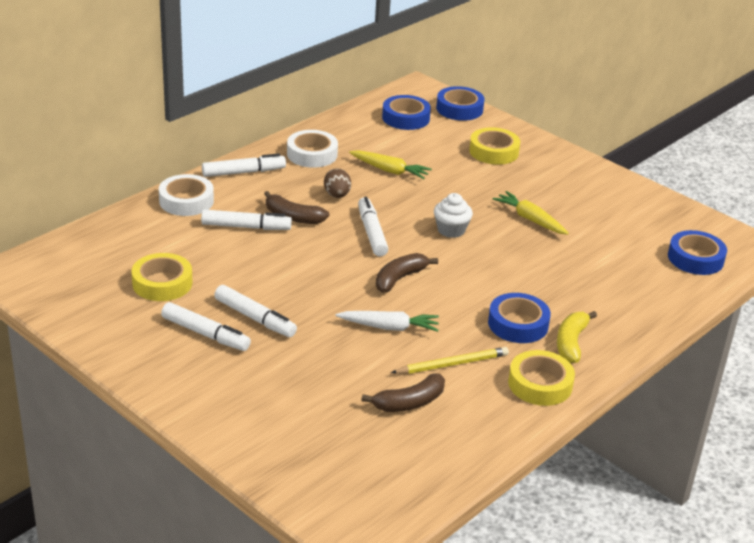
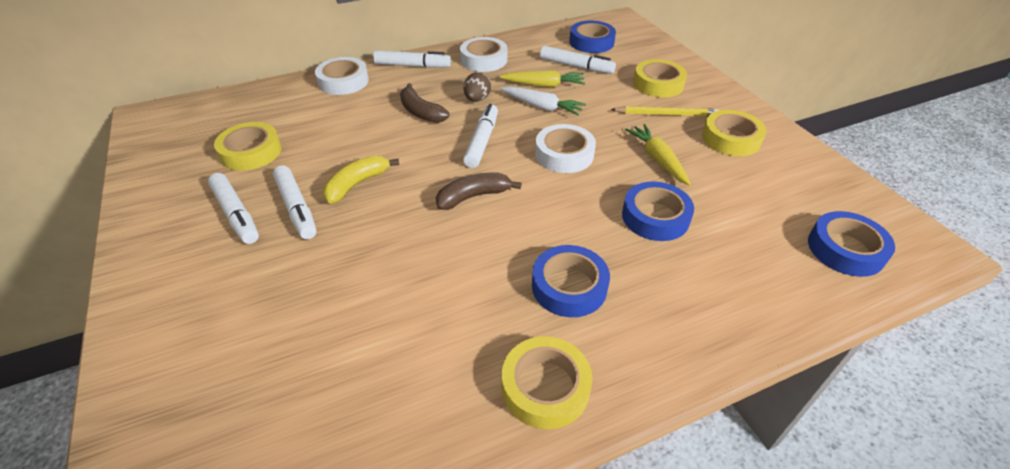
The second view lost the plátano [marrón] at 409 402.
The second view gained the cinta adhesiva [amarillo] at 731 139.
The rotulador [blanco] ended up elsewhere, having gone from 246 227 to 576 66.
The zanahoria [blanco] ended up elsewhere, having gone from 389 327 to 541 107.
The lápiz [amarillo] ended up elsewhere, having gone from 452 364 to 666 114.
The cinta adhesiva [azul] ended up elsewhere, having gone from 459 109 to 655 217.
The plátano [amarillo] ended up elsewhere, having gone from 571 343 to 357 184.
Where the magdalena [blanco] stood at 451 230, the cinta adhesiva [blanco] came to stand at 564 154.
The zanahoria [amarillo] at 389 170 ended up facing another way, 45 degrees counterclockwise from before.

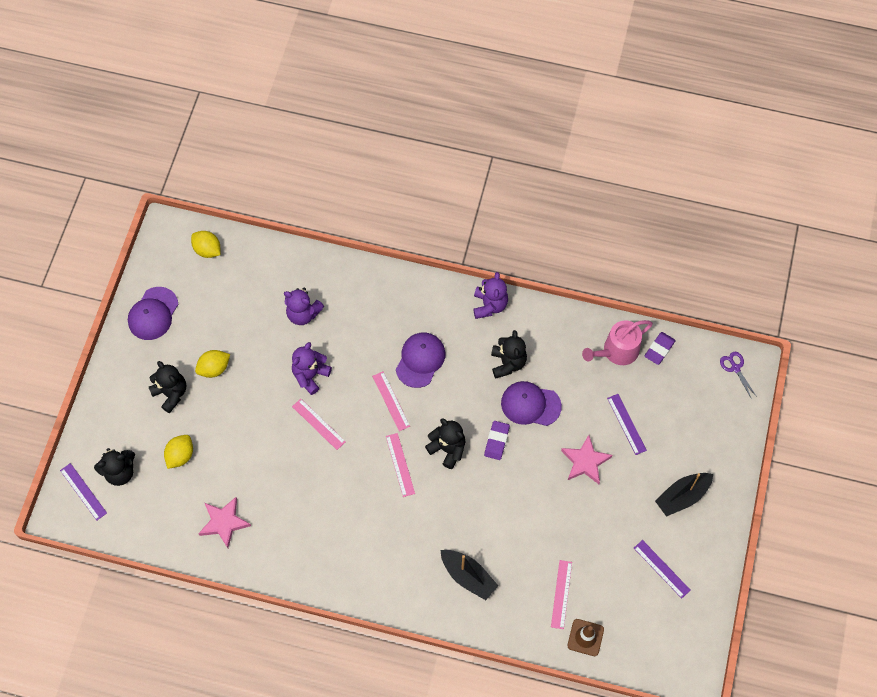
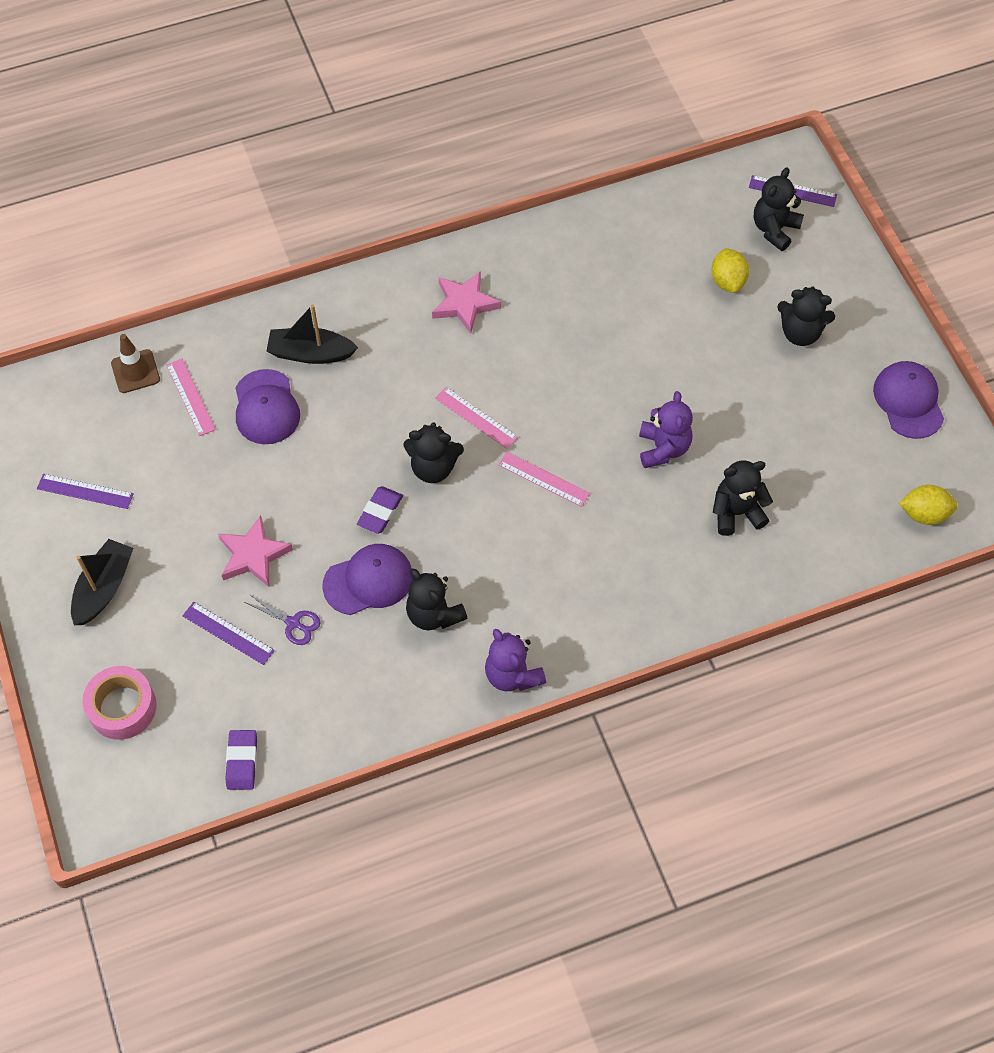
The second view lost the limón [amarillo] at 214 368.
The second view lost the regla [rosa] at 318 424.
The second view lost the regadera [rosa] at 617 351.
The second view gained the cinta adhesiva [rosa] at 122 707.
The estrella [rosa] ended up elsewhere, having gone from 224 523 to 464 304.
The gorra [morado] ended up elsewhere, having gone from 420 360 to 266 407.
The tijeras [morado] ended up elsewhere, having gone from 735 368 to 293 623.
What was the osito [morado] at 303 314 turned into the osito [negro] at 736 512.
The goma de borrar [morado] at 496 441 ended up facing another way, 45 degrees clockwise from before.

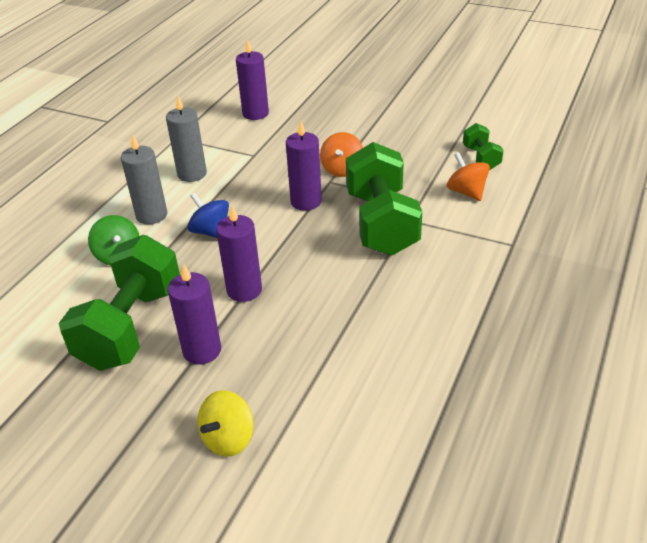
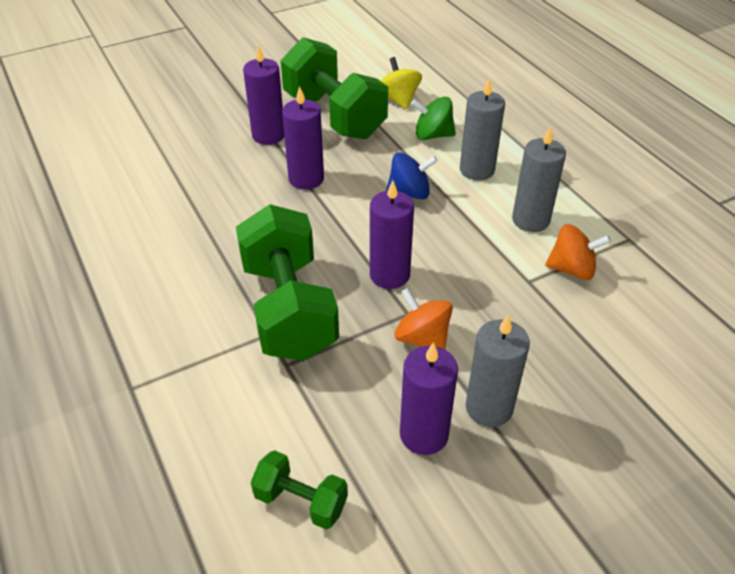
The second view gained the vela [gris] at 489 408.
The peonza [amarillo] ended up elsewhere, having gone from 228 439 to 398 99.
The vela [morado] ended up elsewhere, having gone from 255 113 to 424 434.
The peonza [naranja] ended up elsewhere, having gone from 466 192 to 572 269.
The mancuerna [verde] at 381 223 ended up facing another way, 45 degrees clockwise from before.

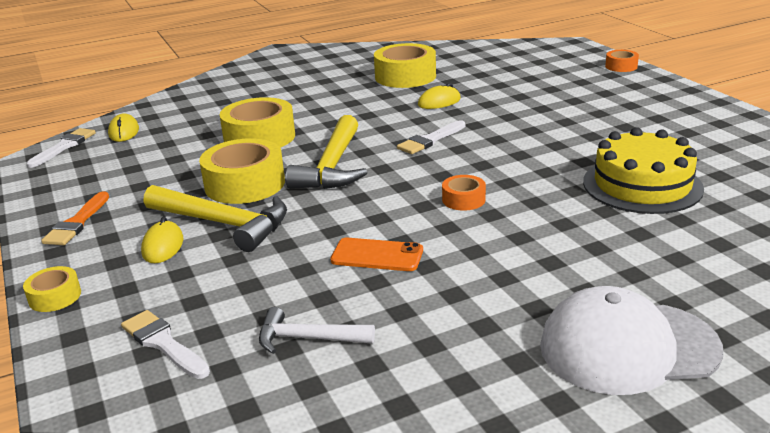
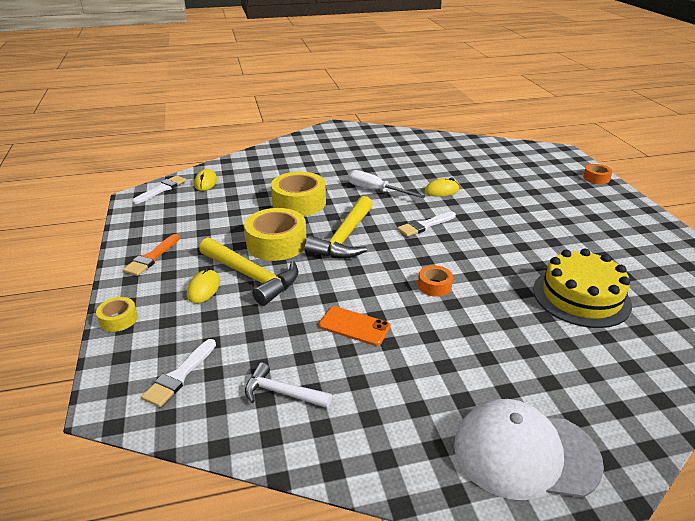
The second view lost the cinta adhesiva [amarillo] at 405 76.
The second view gained the destornillador [blanco] at 376 191.
The pincel [blanco] at 163 343 ended up facing another way, 120 degrees counterclockwise from before.

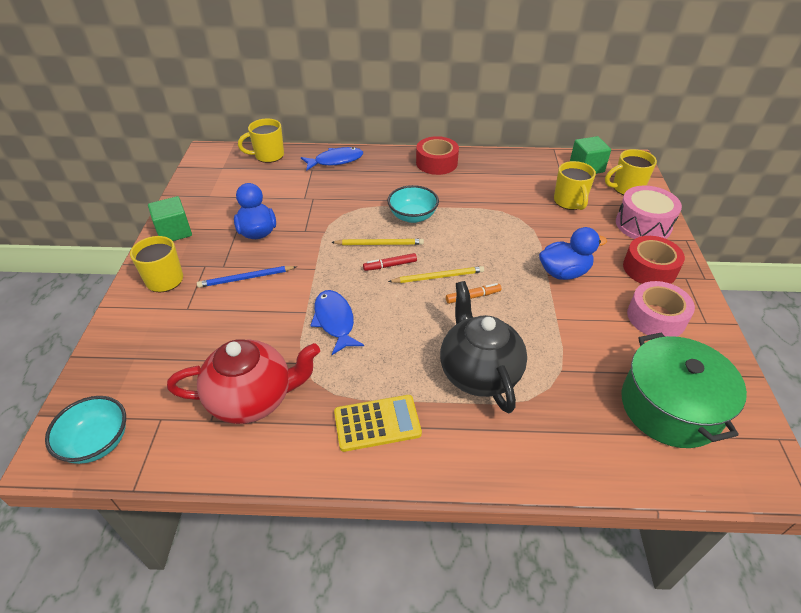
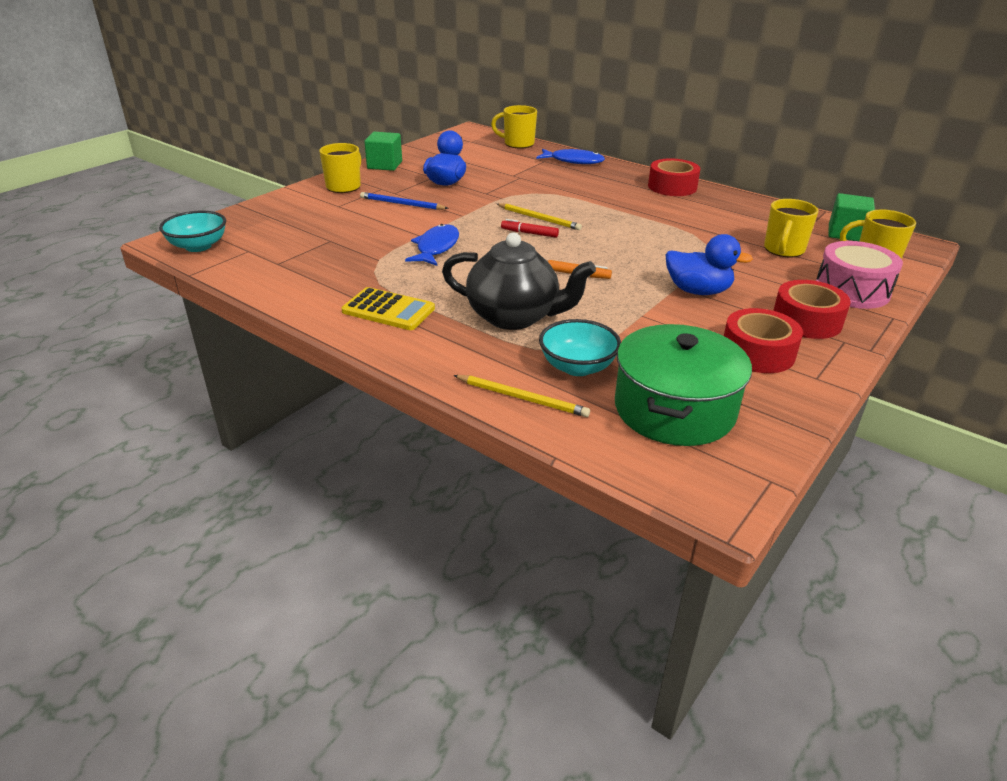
The second view lost the tetera [rojo] at 252 399.
The cuenco [turquesa] ended up elsewhere, having gone from 412 216 to 577 367.
The lápiz [amarillo] ended up elsewhere, having gone from 438 277 to 522 398.
What was the cinta adhesiva [rosa] at 656 317 turned into the cinta adhesiva [rojo] at 757 352.
The tetera [negro] at 479 372 ended up facing another way, 90 degrees clockwise from before.

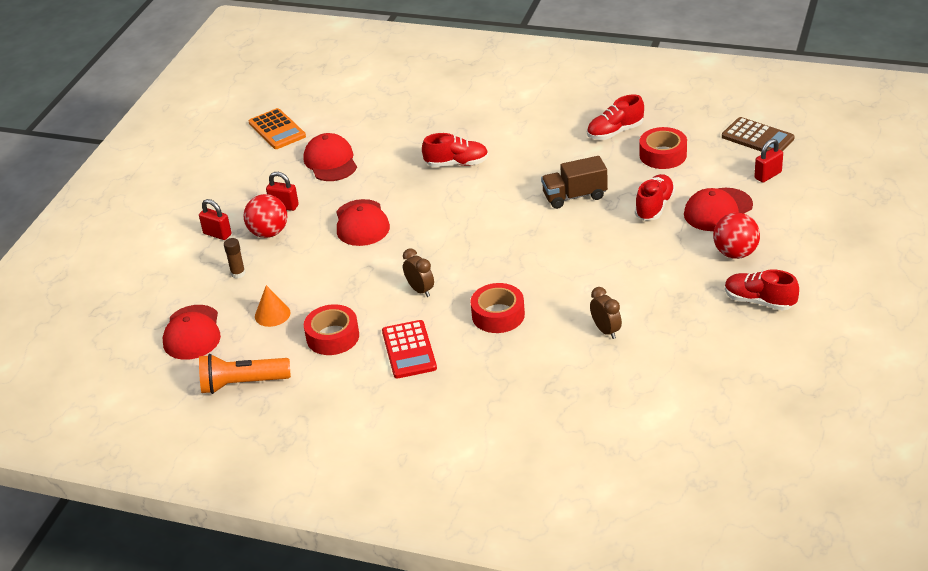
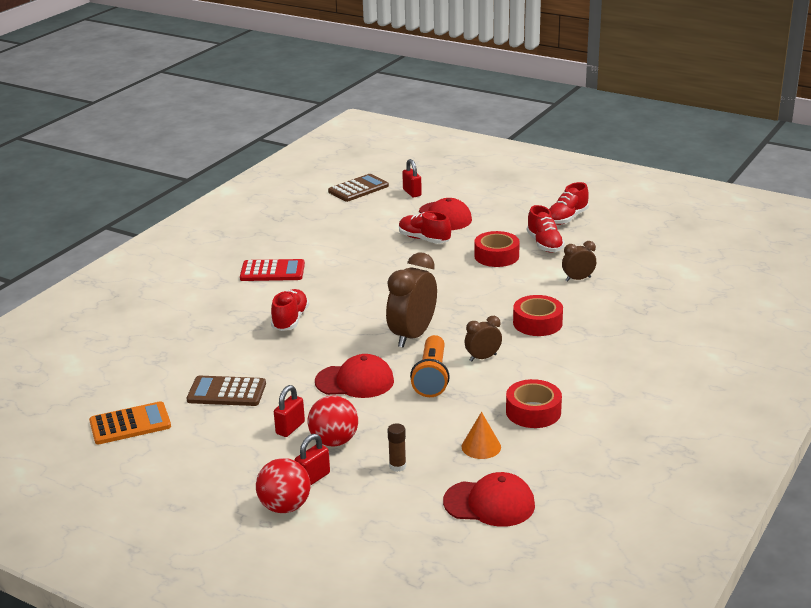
The second view lost the camión [marrón] at 574 196.
The second view gained the despertador [marrón] at 412 335.
The lámpara de mano [naranja] ended up elsewhere, having gone from 242 384 to 432 377.
The calculadora [rojo] ended up elsewhere, having gone from 409 350 to 272 271.
The zapato [rojo] ended up elsewhere, having gone from 615 132 to 544 244.
The cinta adhesiva [rojo] ended up elsewhere, having gone from 663 155 to 496 256.
The pelota [rojo] ended up elsewhere, having gone from 735 253 to 285 507.
Where the gorra [rojo] stood at 330 161, the calculadora [marrón] came to stand at 226 392.

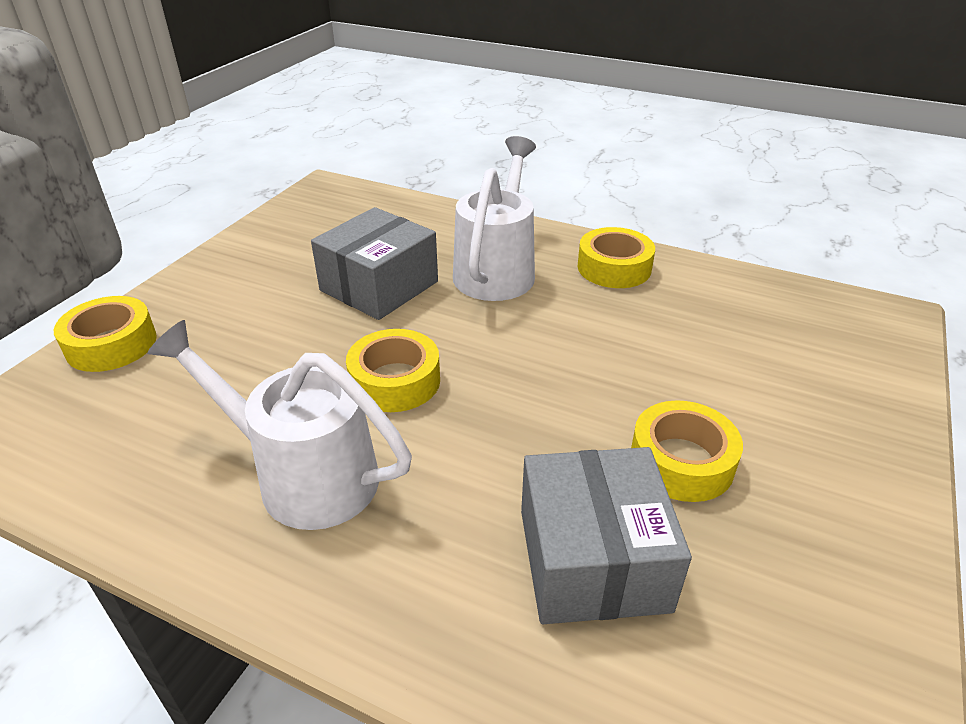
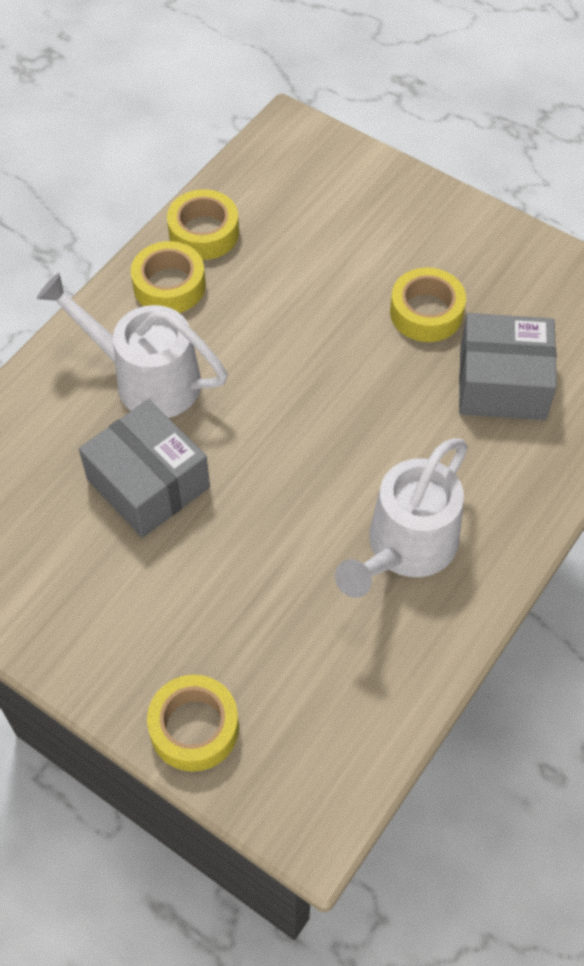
The cinta adhesiva [amarillo] ended up elsewhere, having gone from 395 381 to 204 233.

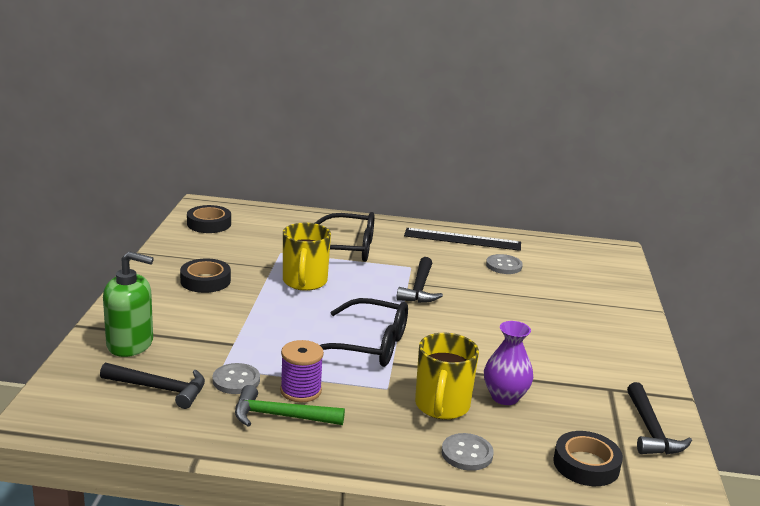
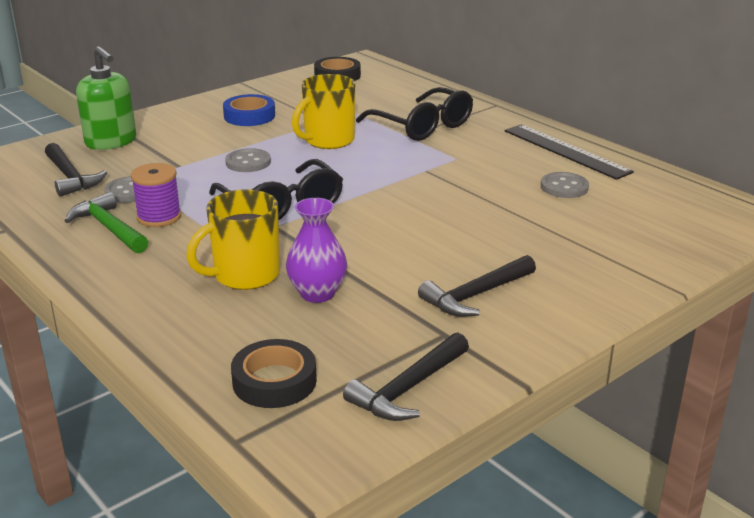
The martillo [negro] ended up elsewhere, having gone from 419 289 to 476 295.
The botón [gris] ended up elsewhere, having gone from 467 454 to 248 162.
What was the cinta adhesiva [negro] at 205 281 turned into the cinta adhesiva [azul] at 249 116.

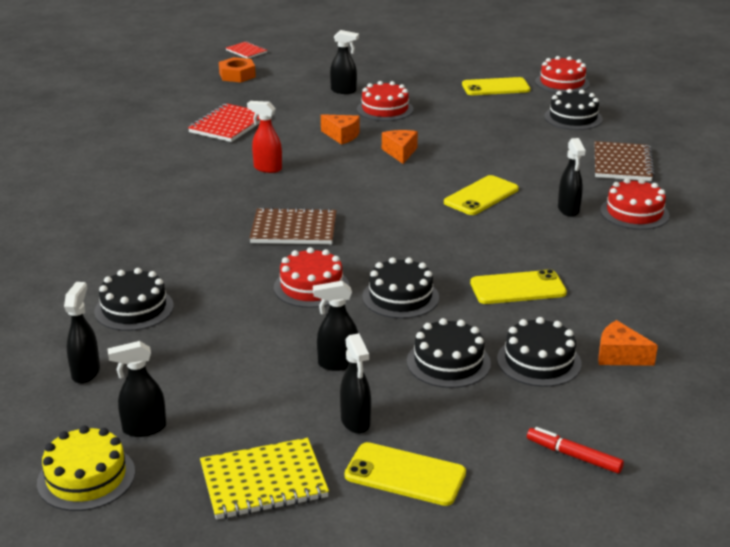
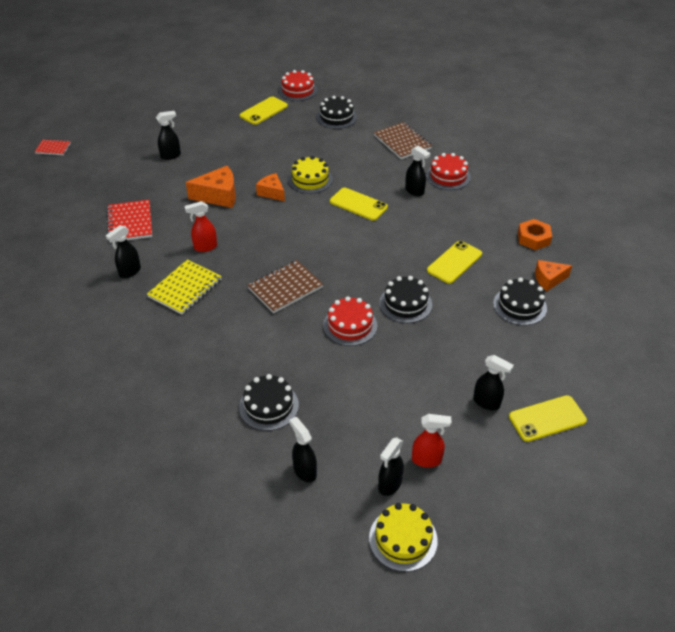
The second view lost the tarta [rojo] at 385 109.
The second view lost the tarta [negro] at 448 362.
The second view lost the rotulador [rojo] at 573 456.
The second view gained the tarta [amarillo] at 310 179.
The second view gained the pulverizador [rojo] at 427 460.
The cuaderno [amarillo] ended up elsewhere, having gone from 263 482 to 185 288.
The tuerca [naranja] ended up elsewhere, having gone from 237 75 to 533 238.
The pulverizador [negro] ended up elsewhere, having gone from 337 364 to 130 272.
The móvil [amarillo] at 481 196 ended up facing another way, 60 degrees counterclockwise from before.
The size of the queso [naranja] at 342 136 changed by a factor of 1.55.

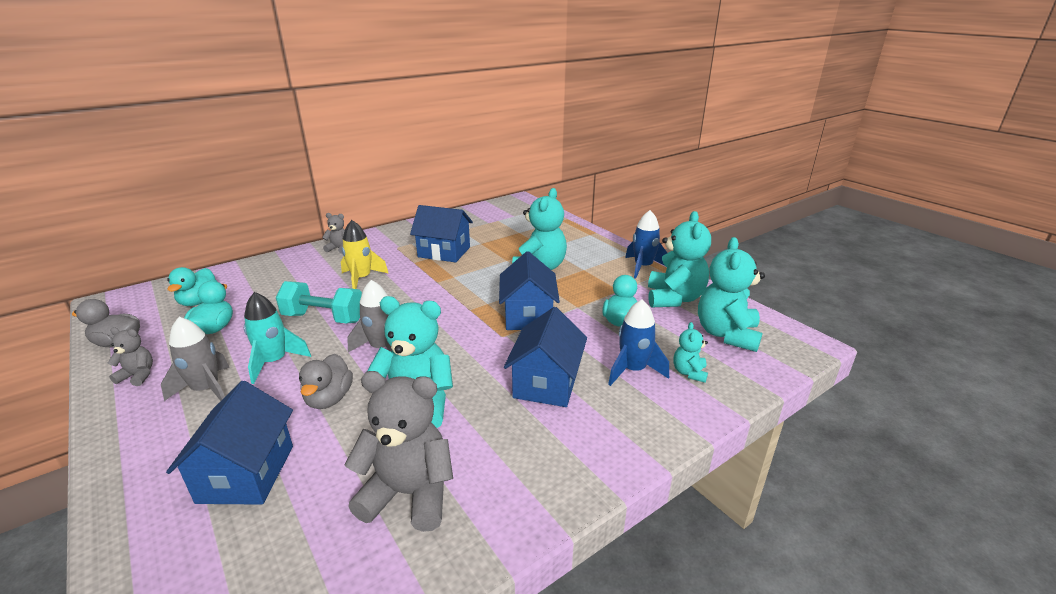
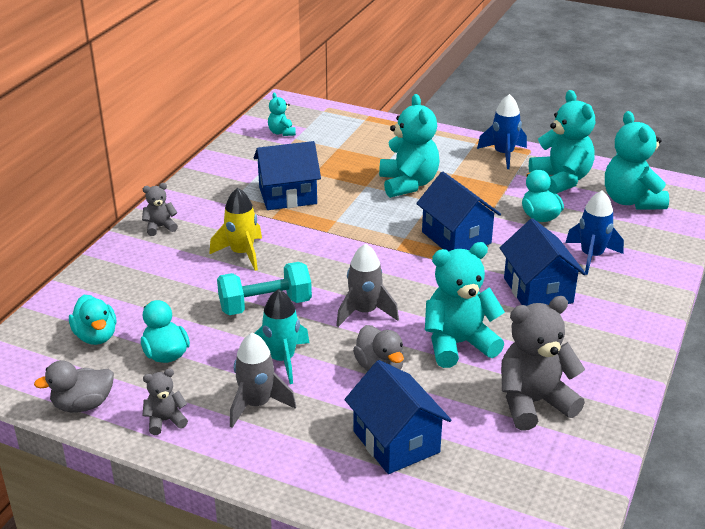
The osito [turquesa] ended up elsewhere, having gone from 689 372 to 281 132.

